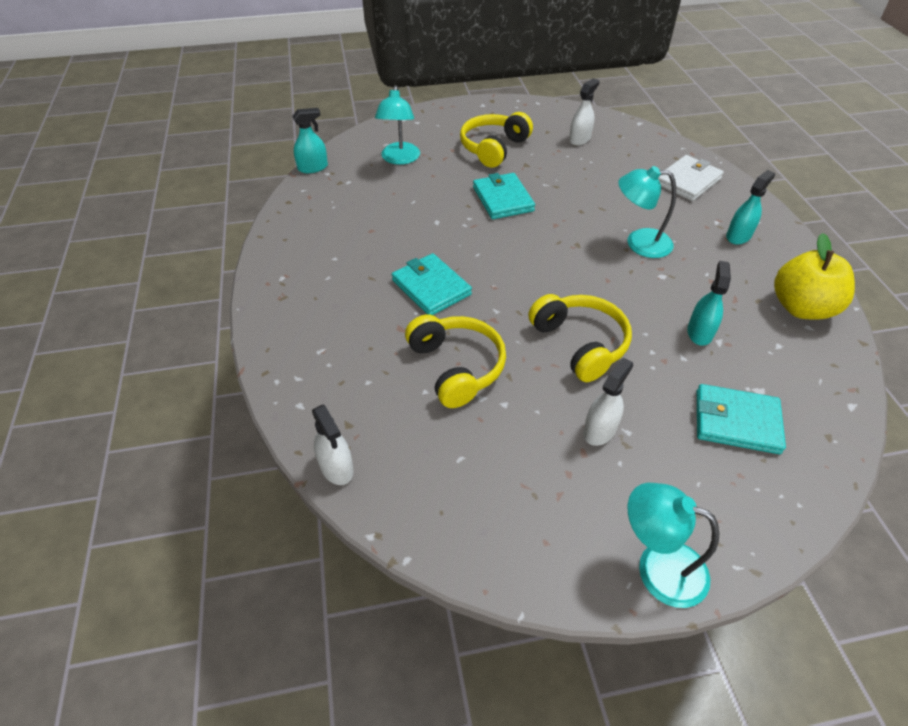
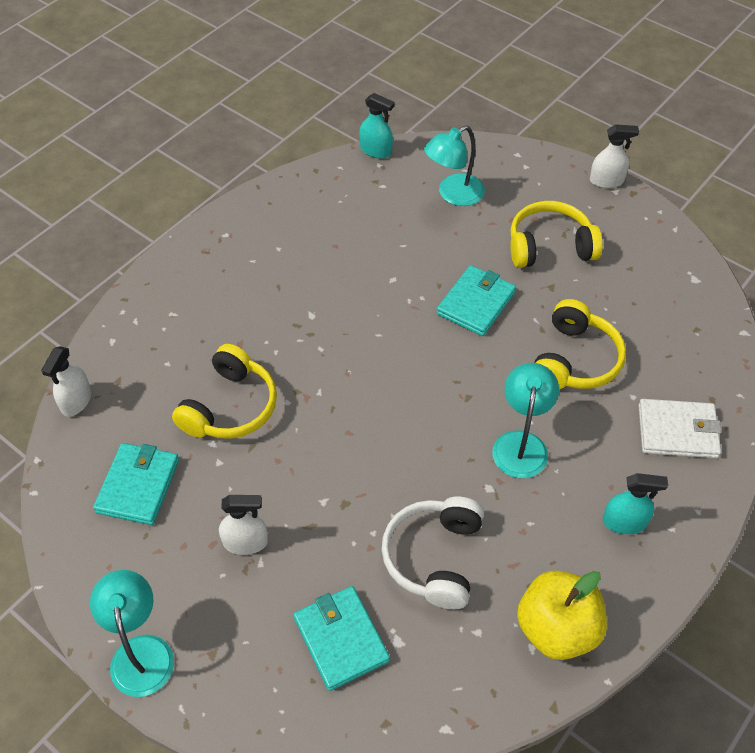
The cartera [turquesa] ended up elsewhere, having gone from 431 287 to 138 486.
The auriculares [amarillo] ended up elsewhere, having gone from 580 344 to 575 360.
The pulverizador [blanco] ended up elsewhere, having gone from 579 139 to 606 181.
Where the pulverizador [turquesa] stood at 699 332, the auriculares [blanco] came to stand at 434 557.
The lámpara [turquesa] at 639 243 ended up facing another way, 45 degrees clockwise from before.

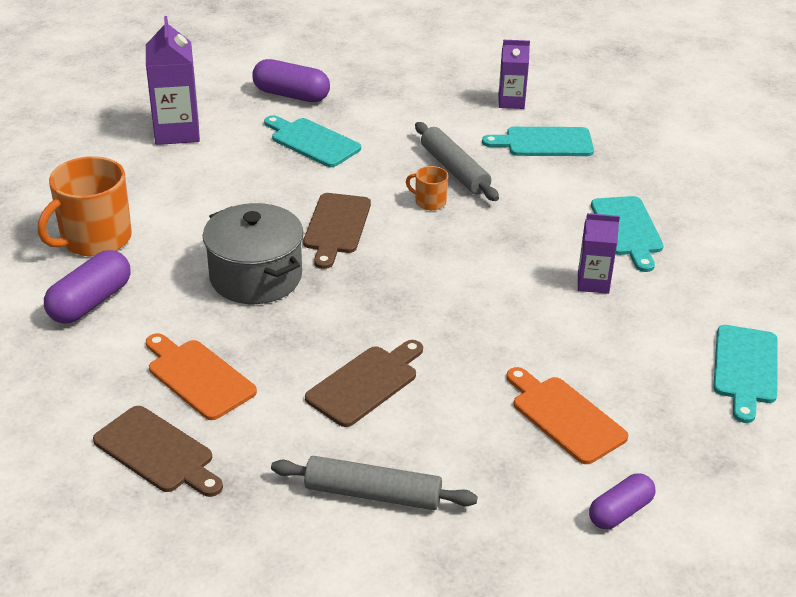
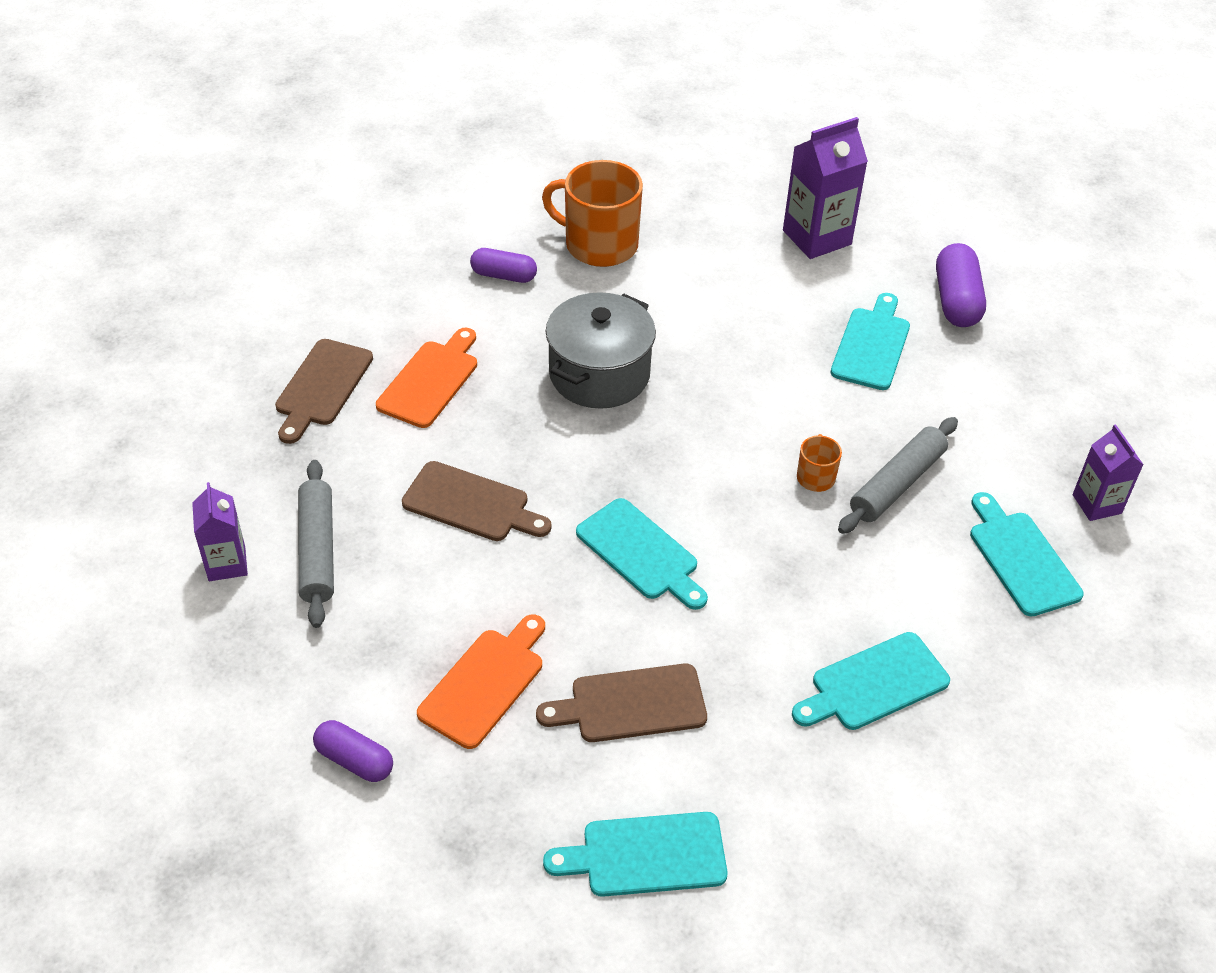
The second view gained the tabla de cortar [turquesa] at 641 553.
The tabla de cortar [marrón] ended up elsewhere, having gone from 336 227 to 631 704.
The cartón de leche [morado] ended up elsewhere, having gone from 593 283 to 227 563.
The size of the cápsula [morado] at 90 302 changed by a factor of 0.66.

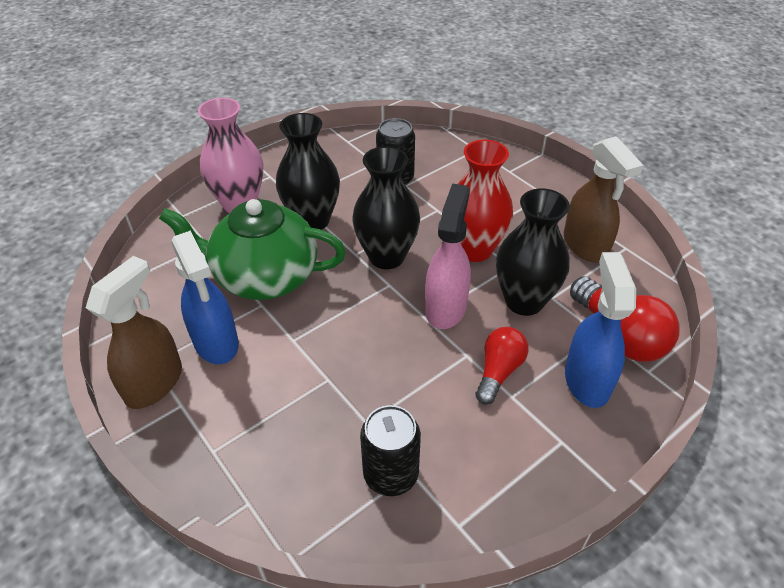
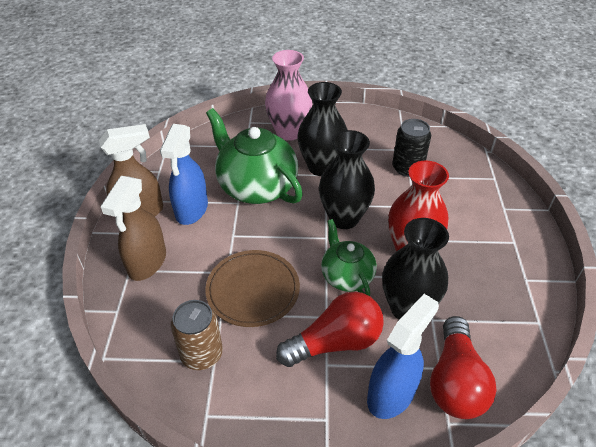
The second view gained the plato [marrón] at 253 290.
The pulverizador [marrón] ended up elsewhere, having gone from 585 246 to 147 263.
Where the pulverizador [rosa] stood at 445 307, the tetera [verde] came to stand at 346 276.
What was the lata [negro] at 391 474 turned into the lata [marrón] at 201 354.
The size of the bombilla [rojo] at 498 371 changed by a factor of 1.53.

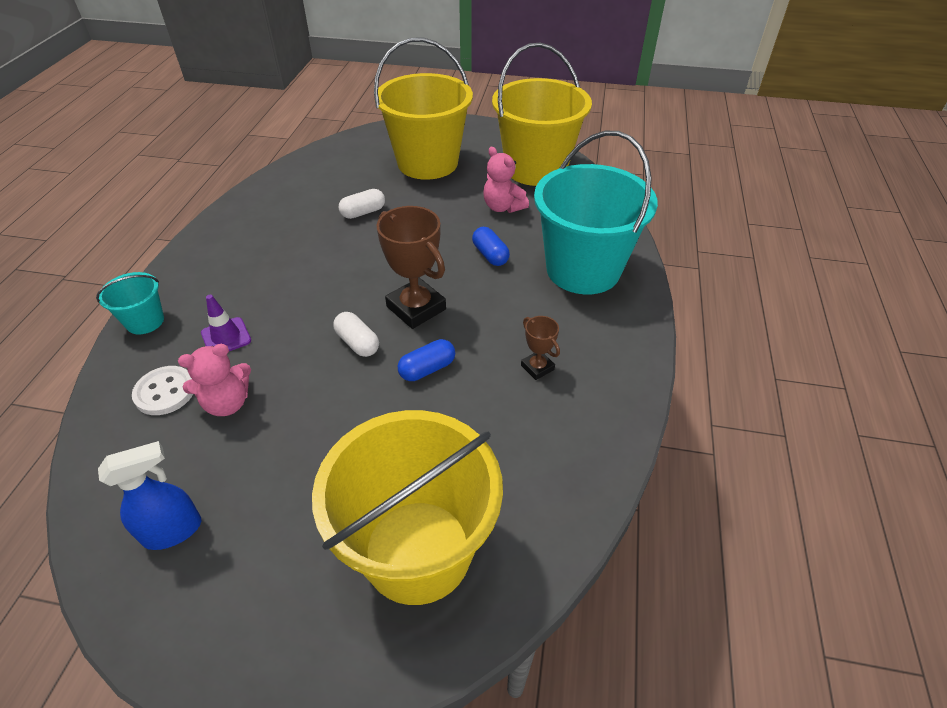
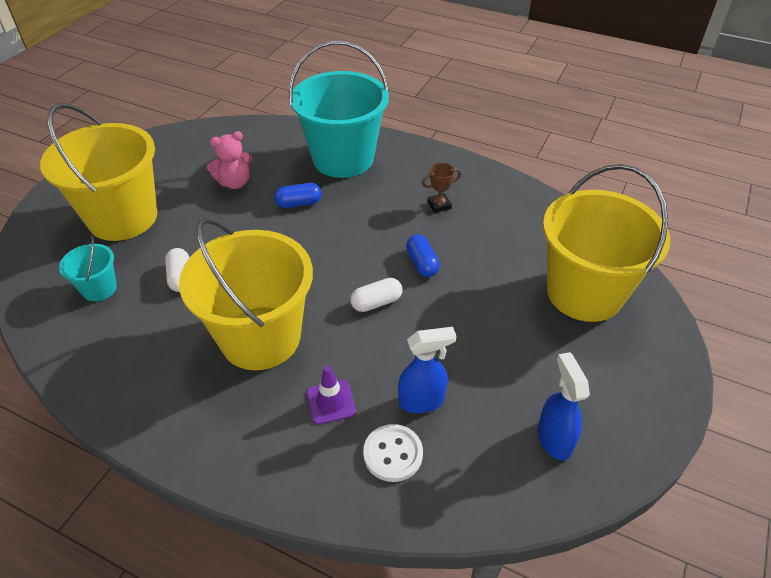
The second view lost the trofeo [marrón] at 416 308.
The balde [turquesa] ended up elsewhere, having gone from 145 321 to 99 288.
The balde [amarillo] ended up elsewhere, having gone from 536 169 to 260 337.
Where the osito [rosa] stood at 227 403, the pulverizador [azul] came to stand at 422 401.

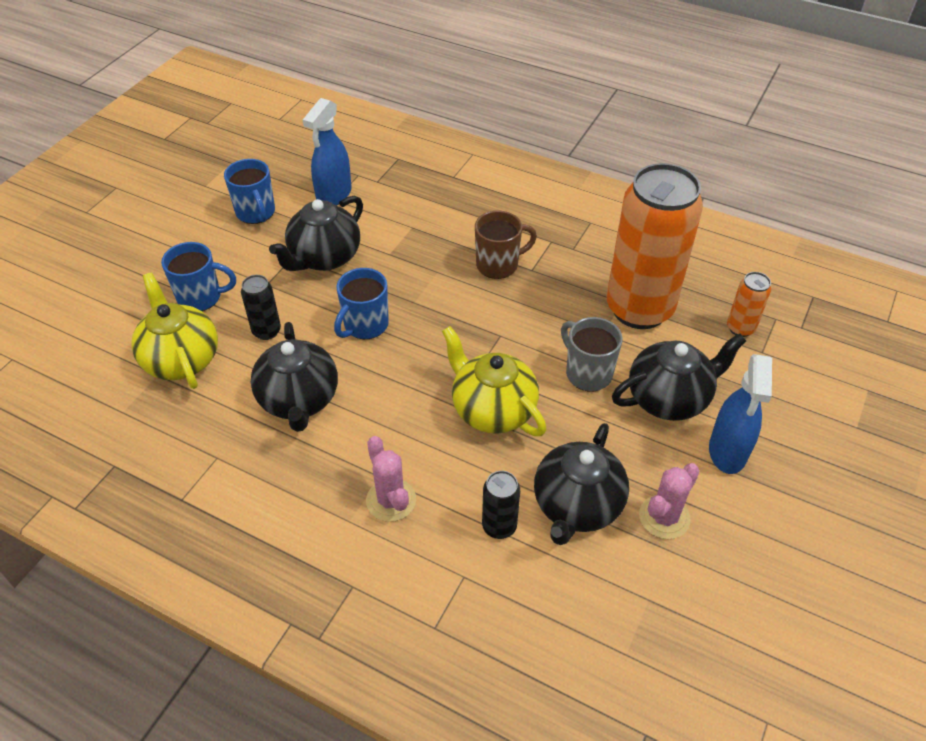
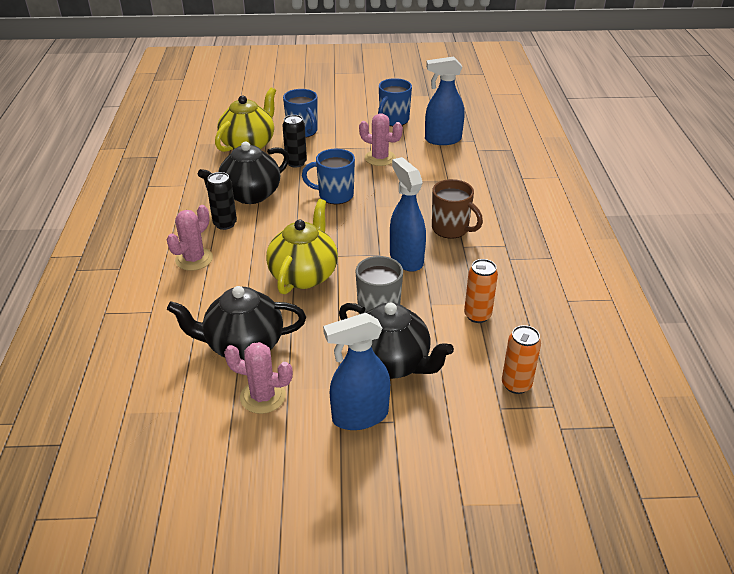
The second view gained the pulverizador [azul] at 406 259.
The lata [negro] ended up elsewhere, having gone from 499 526 to 225 224.
Where the tetera [negro] stood at 324 258, the cactus [rosa] came to stand at 380 158.
The size of the lata [naranja] at 639 309 changed by a factor of 0.42.

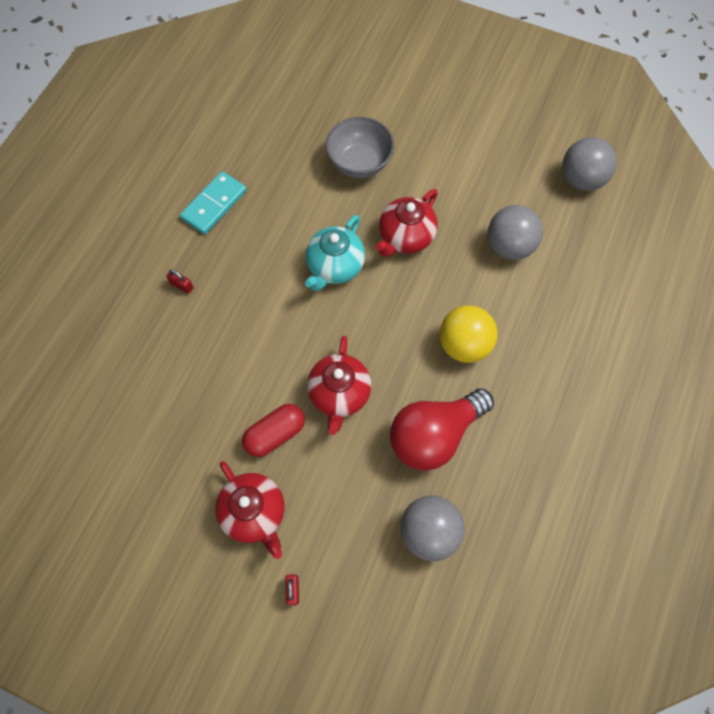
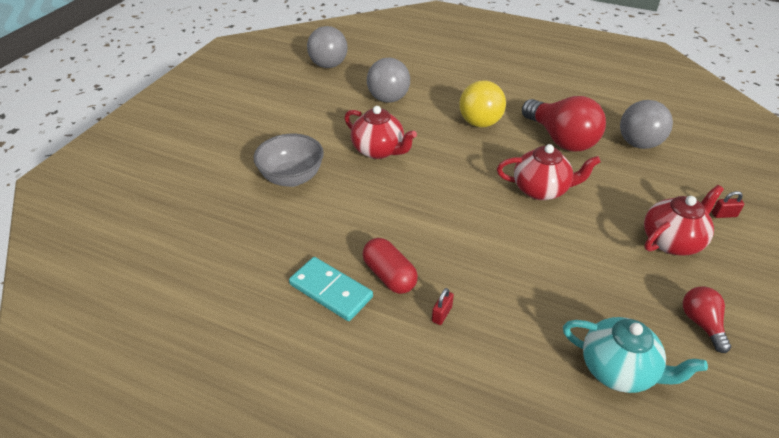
The second view gained the bombilla [rojo] at 701 323.
The cápsula [rojo] ended up elsewhere, having gone from 275 434 to 389 275.
The tetera [turquesa] ended up elsewhere, having gone from 335 267 to 618 370.

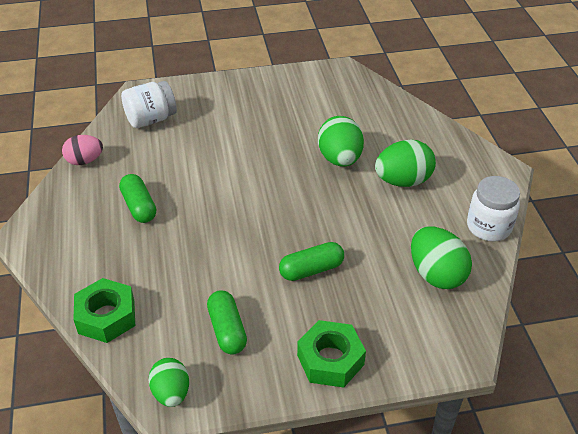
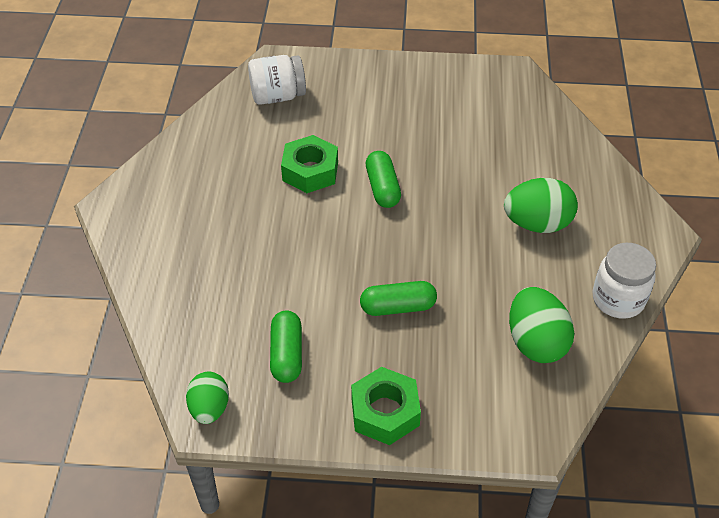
The second view lost the huevo [rosa] at 85 161.
The second view lost the huevo [verde] at 340 159.
The tuerca [verde] ended up elsewhere, having gone from 106 316 to 310 171.
The cápsula [verde] ended up elsewhere, having gone from 139 206 to 382 188.

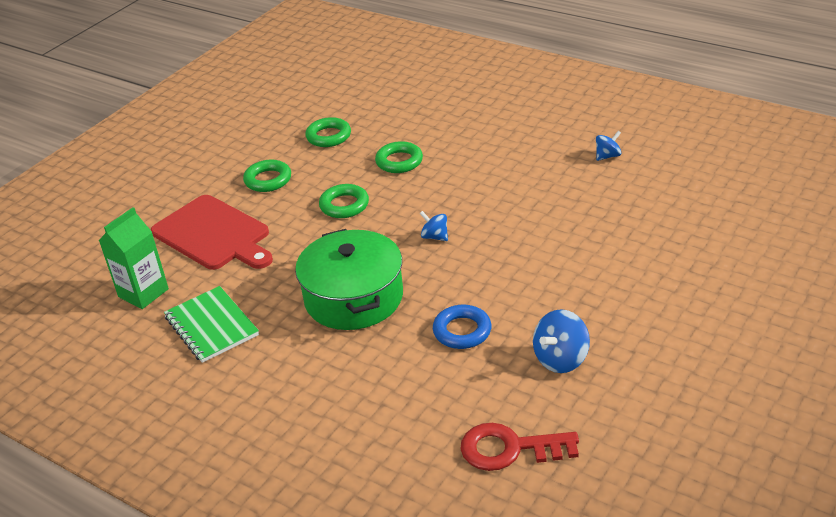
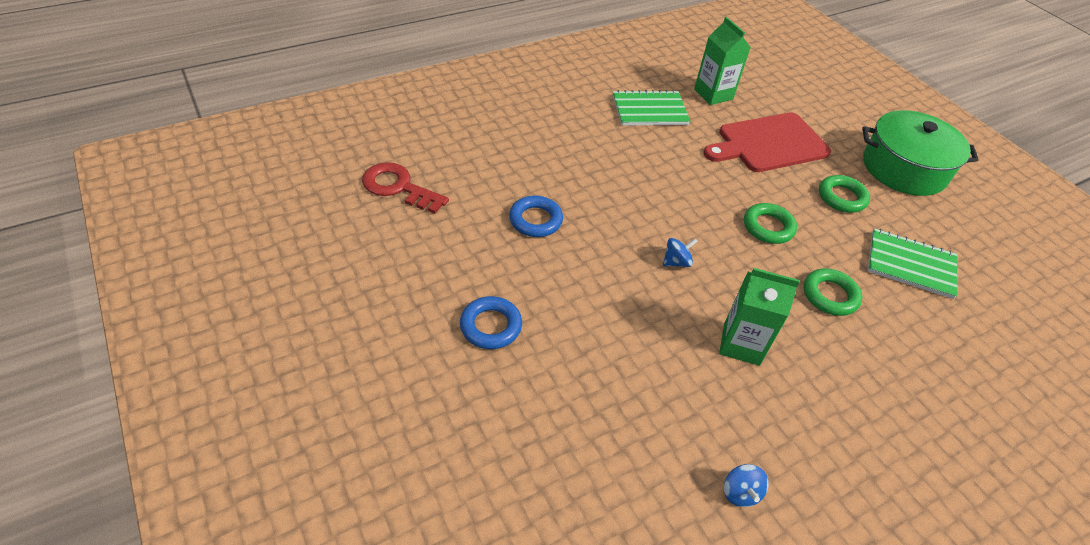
The second view lost the peonza [azul] at 561 359.
The second view gained the anillo [azul] at 491 326.
The second view gained the cartón de leche [verde] at 741 344.
The olla [verde] ended up elsewhere, having gone from 354 297 to 904 168.
Where the anillo [verde] stood at 328 136, the cuaderno [verde] came to stand at 910 265.
The llave [rojo] at 510 449 ended up facing another way, 90 degrees counterclockwise from before.

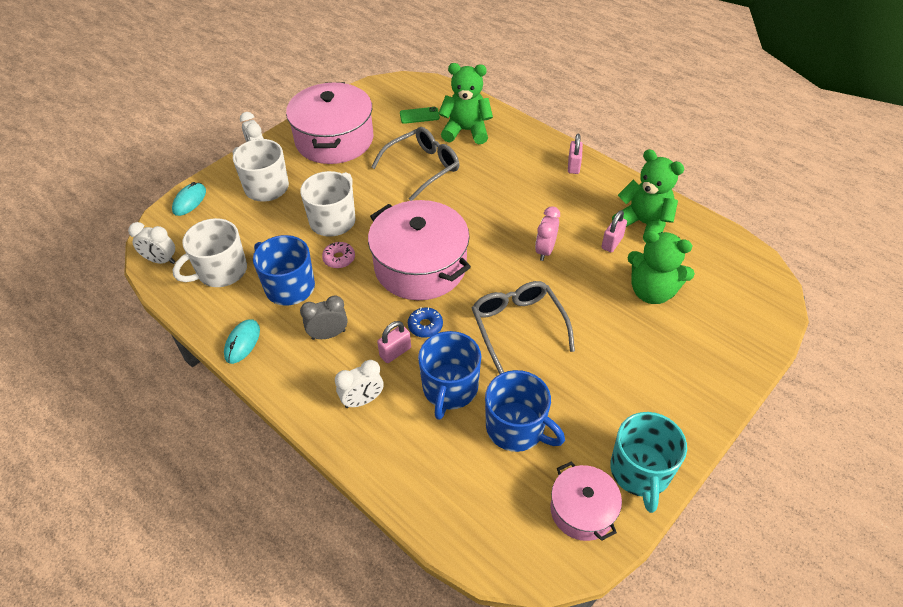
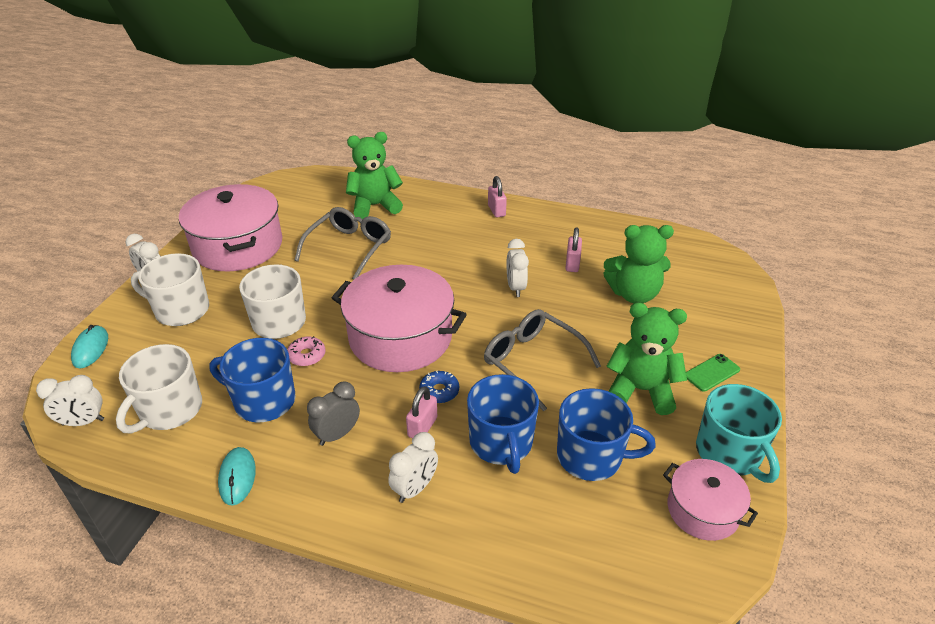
The móvil [verde] ended up elsewhere, having gone from 419 115 to 711 372.
The osito [verde] ended up elsewhere, having gone from 643 224 to 641 390.
What was the despertador [rosa] at 545 250 turned into the despertador [blanco] at 515 287.

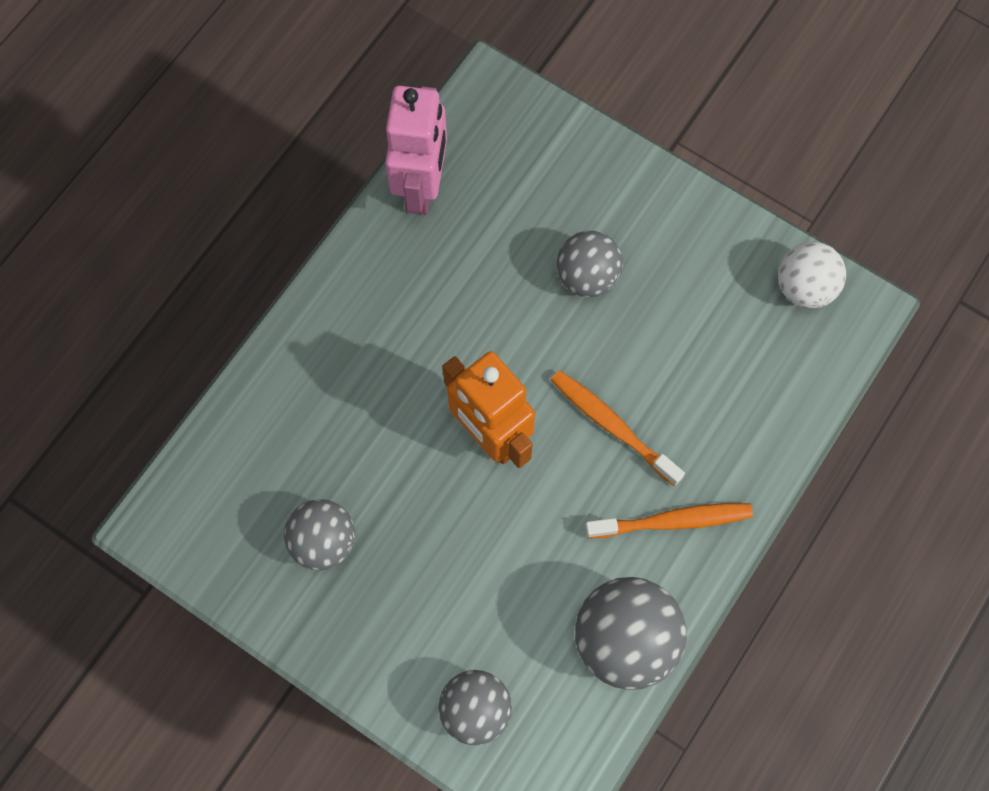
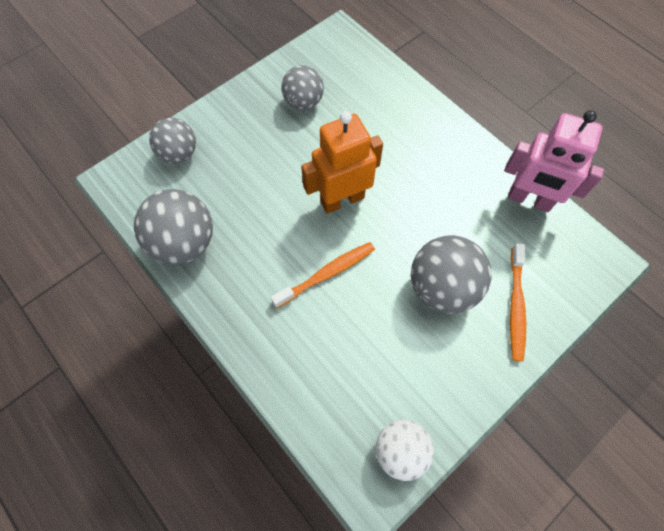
The cepillo de dientes [naranja] ended up elsewhere, having gone from 672 521 to 516 306.
The size of the pelota [gris] at 587 276 changed by a factor of 1.52.

